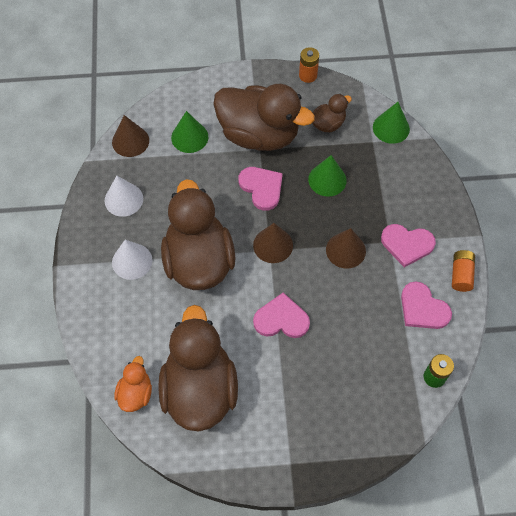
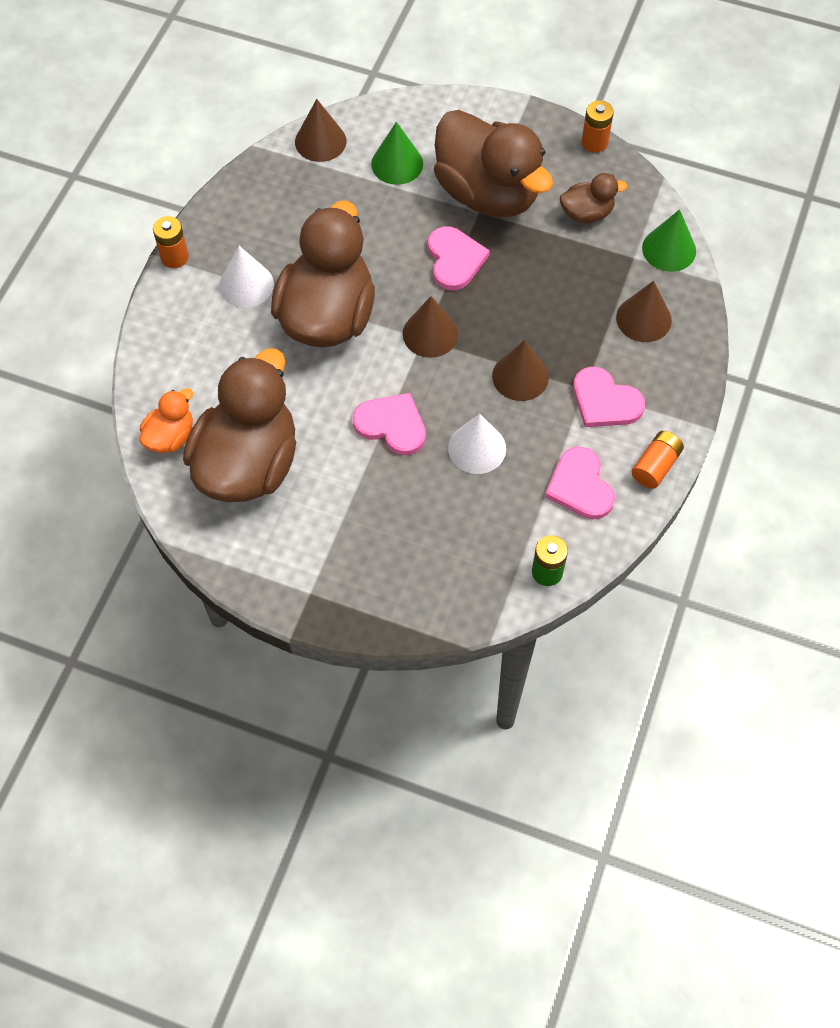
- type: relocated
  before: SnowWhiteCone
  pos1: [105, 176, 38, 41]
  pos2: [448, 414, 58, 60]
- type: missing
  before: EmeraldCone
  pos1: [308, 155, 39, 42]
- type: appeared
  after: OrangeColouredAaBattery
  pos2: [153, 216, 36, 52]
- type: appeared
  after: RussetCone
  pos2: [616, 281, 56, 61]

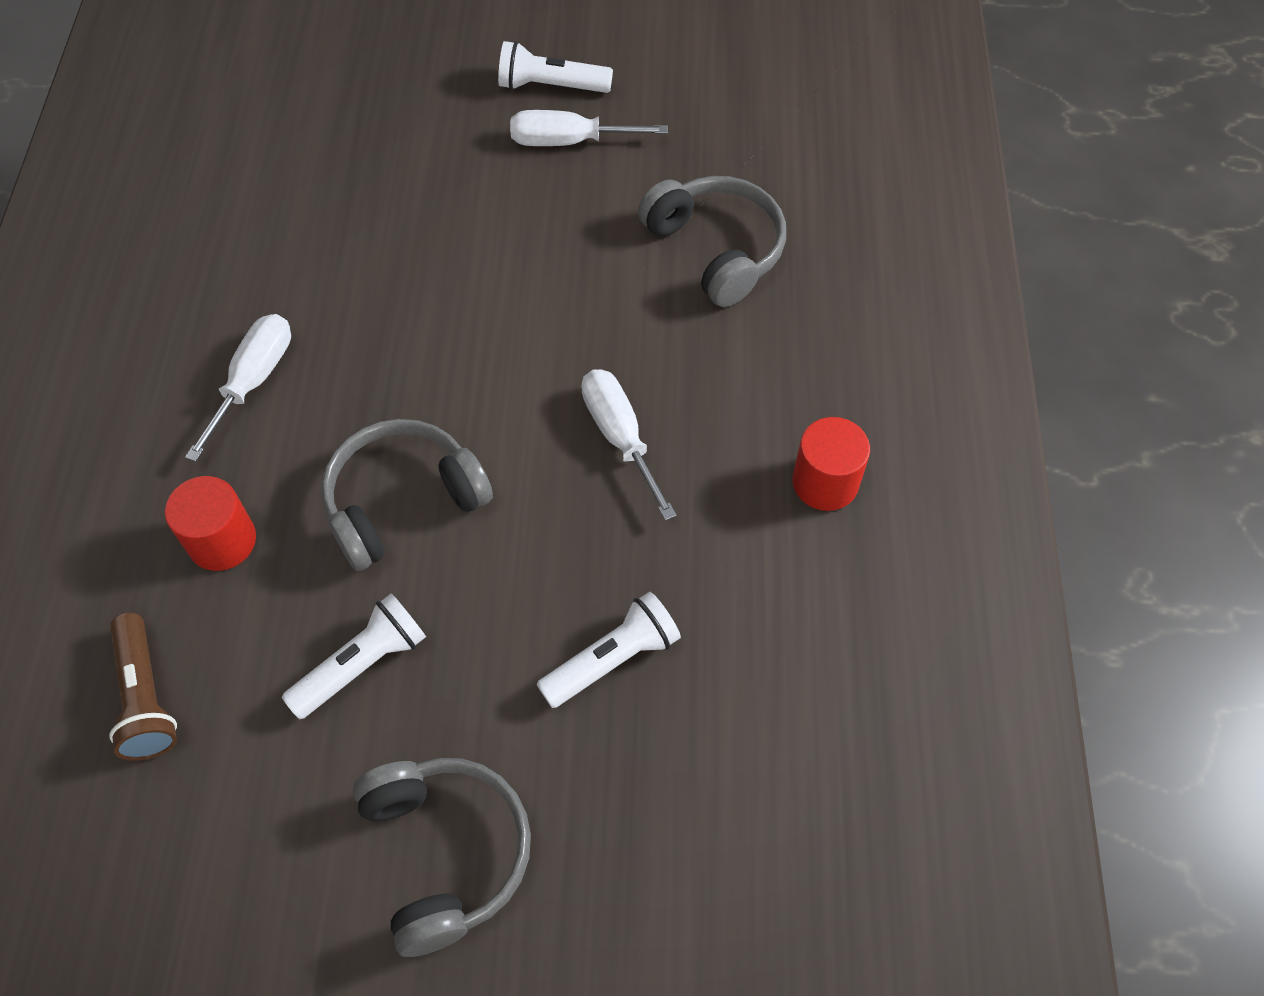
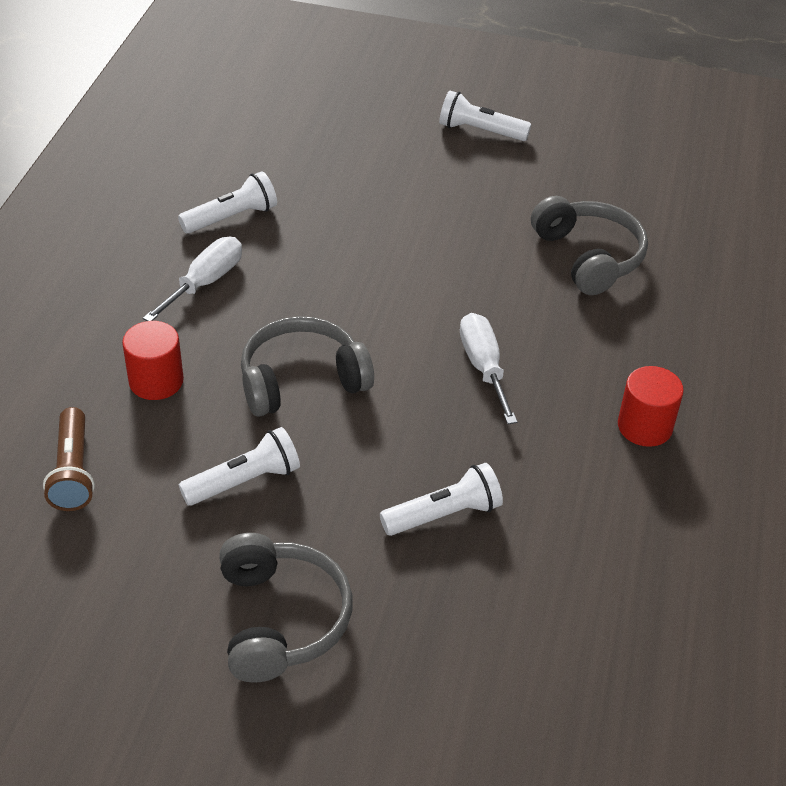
- type: missing
  before: SnowWhiteHandScrewdriver
  pos1: [510, 110, 158, 36]
- type: appeared
  after: SnowWhiteTorch
  pos2: [178, 171, 99, 63]

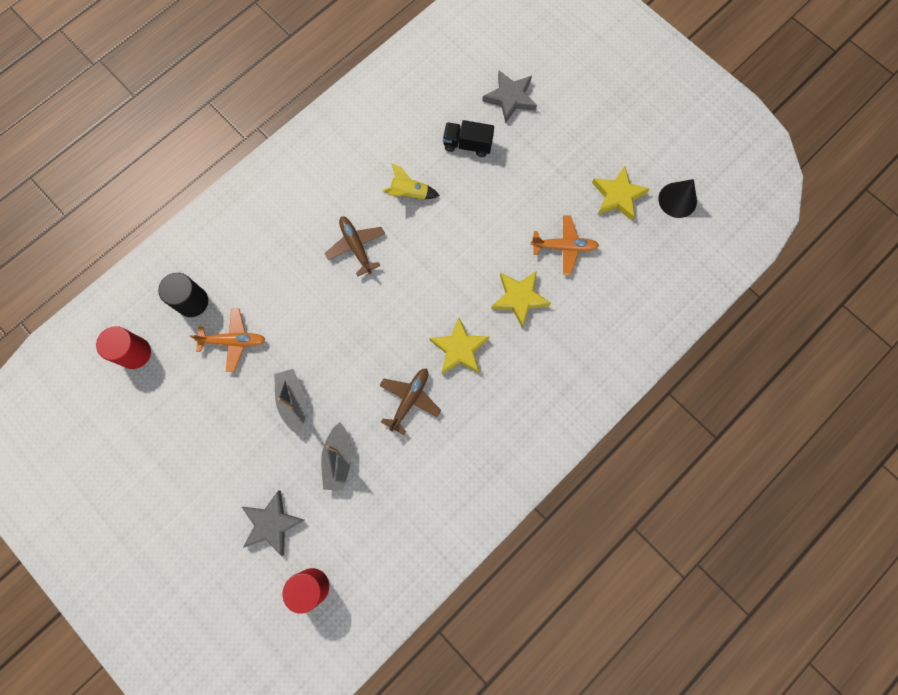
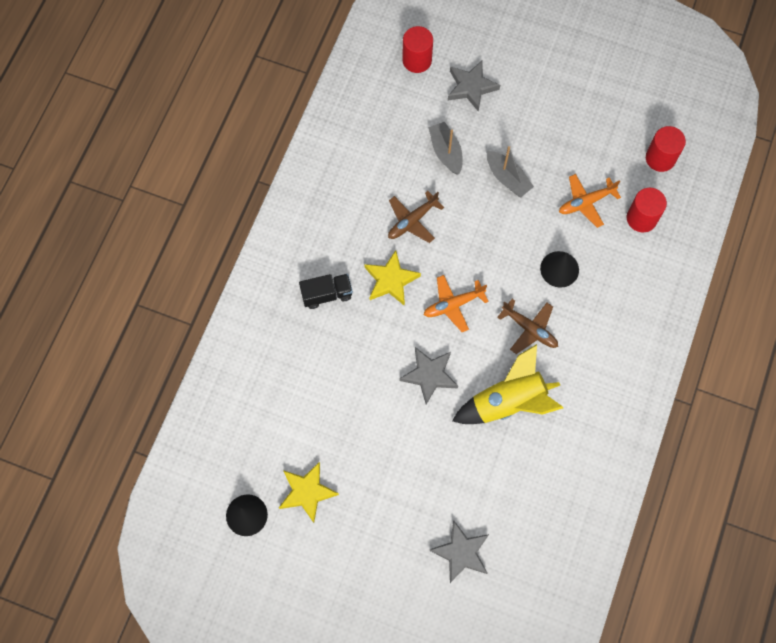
- type: colour
  before: BlackSolidCylinder
  after: CrimsonSolidCylinder
  pos1: [158, 273, 50, 44]
  pos2: [627, 188, 40, 44]
- type: spun
  before: RussetAeroplane
  pos1: [379, 368, 62, 67]
  pos2: [388, 191, 56, 52]
  turn: 45
- type: size
  before: GoldenToyRocket
  pos1: [383, 163, 57, 36]
  pos2: [452, 344, 111, 80]
  scale: 1.91
- type: relocated
  before: BlackLorry
  pos1: [443, 120, 51, 37]
  pos2: [299, 274, 54, 35]
- type: missing
  before: GoldenStar
  pos1: [491, 271, 60, 56]
- type: relocated
  before: OrangeColouredAeroplane
  pos1: [531, 215, 68, 60]
  pos2: [424, 275, 65, 57]
- type: appeared
  after: GreyStar
  pos2: [400, 347, 58, 57]
- type: appeared
  after: BlackCone
  pos2: [540, 251, 39, 37]

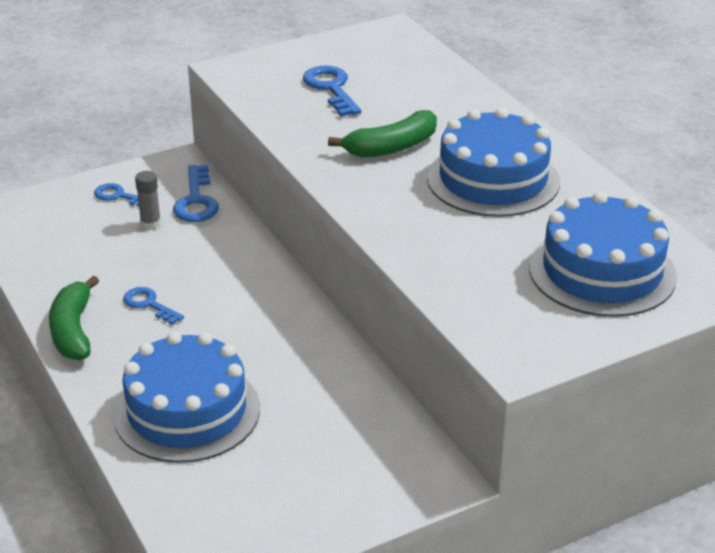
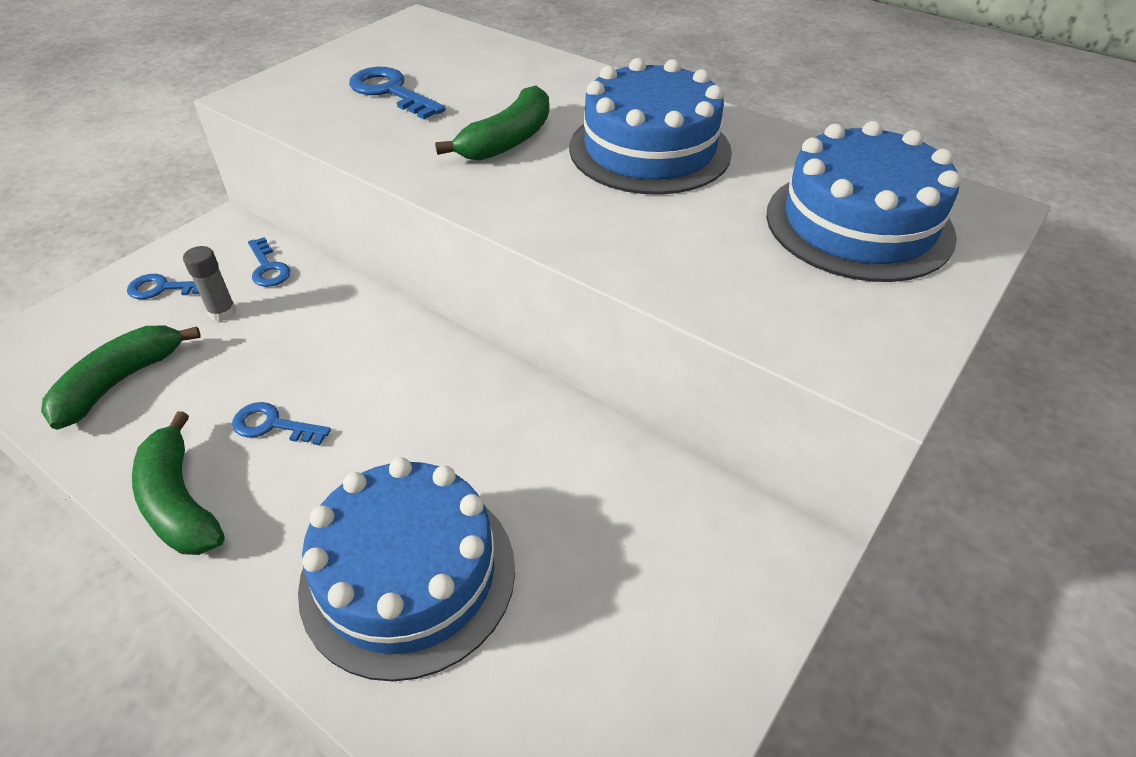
- type: size
  before: BlueDoorKey
  pos1: [173, 165, 46, 57]
  pos2: [248, 237, 42, 50]
  scale: 0.66
- type: appeared
  after: EmeraldToyBanana
  pos2: [41, 325, 159, 105]

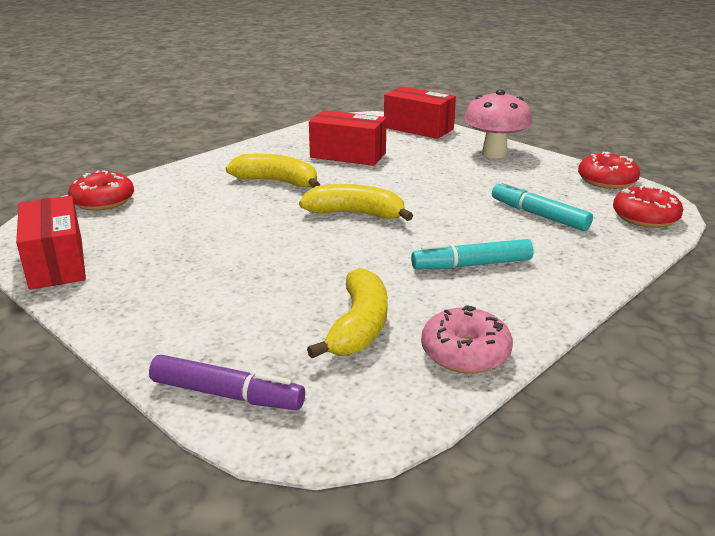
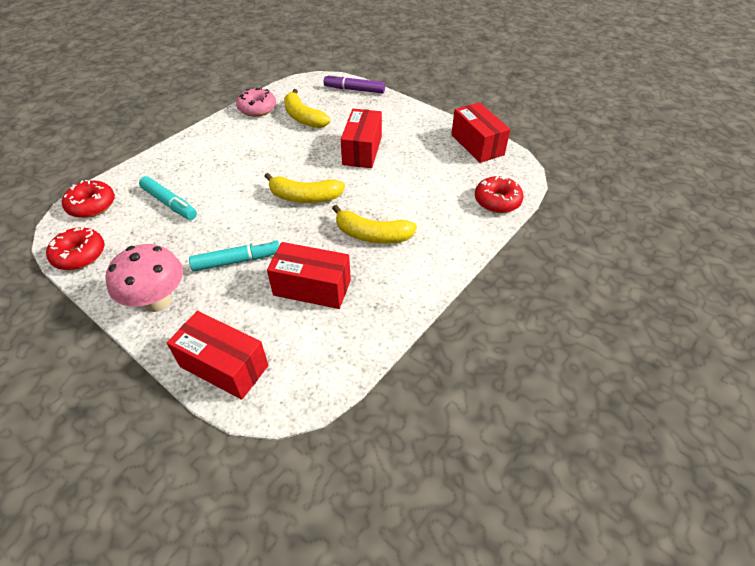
- type: spun
  before: GoldenToyBanana
  pos1: [307, 268, 81, 90]
  pos2: [284, 89, 46, 39]
  turn: -45
- type: relocated
  before: AquaMarkerPen
  pos1: [411, 239, 123, 30]
  pos2: [189, 240, 90, 31]
- type: appeared
  after: CrimsonPackage
  pos2: [341, 109, 41, 59]

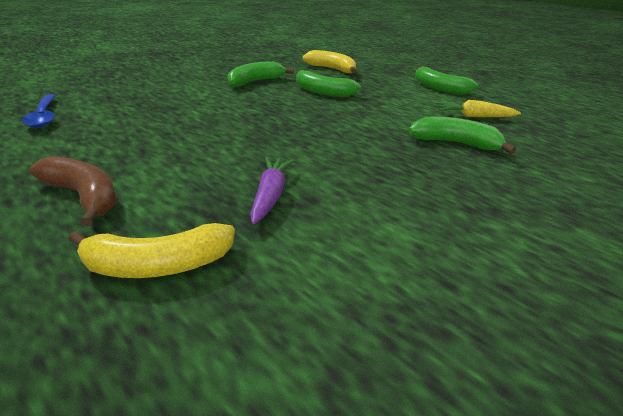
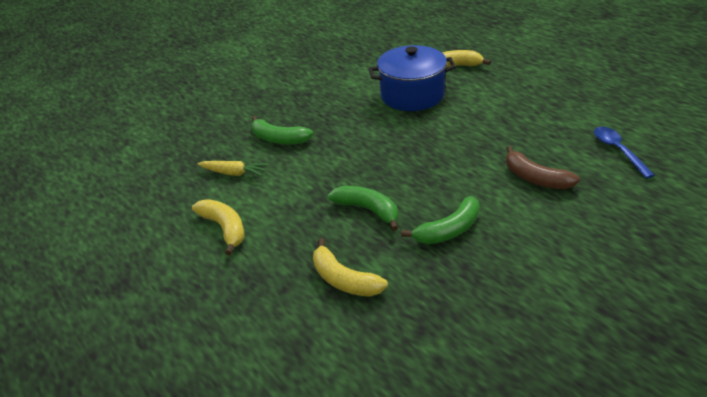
- type: relocated
  before: RussetToyBanana
  pos1: [29, 156, 88, 70]
  pos2: [506, 146, 74, 43]
- type: exchanged
  before: RoyalPurpleRootVegetable
  after: BlueCookingPot
  pos1: [250, 157, 44, 67]
  pos2: [368, 45, 88, 66]
- type: colour
  before: EmeraldToyBanana
  after: GoldenToyBanana
  pos1: [415, 66, 63, 29]
  pos2: [192, 199, 53, 56]

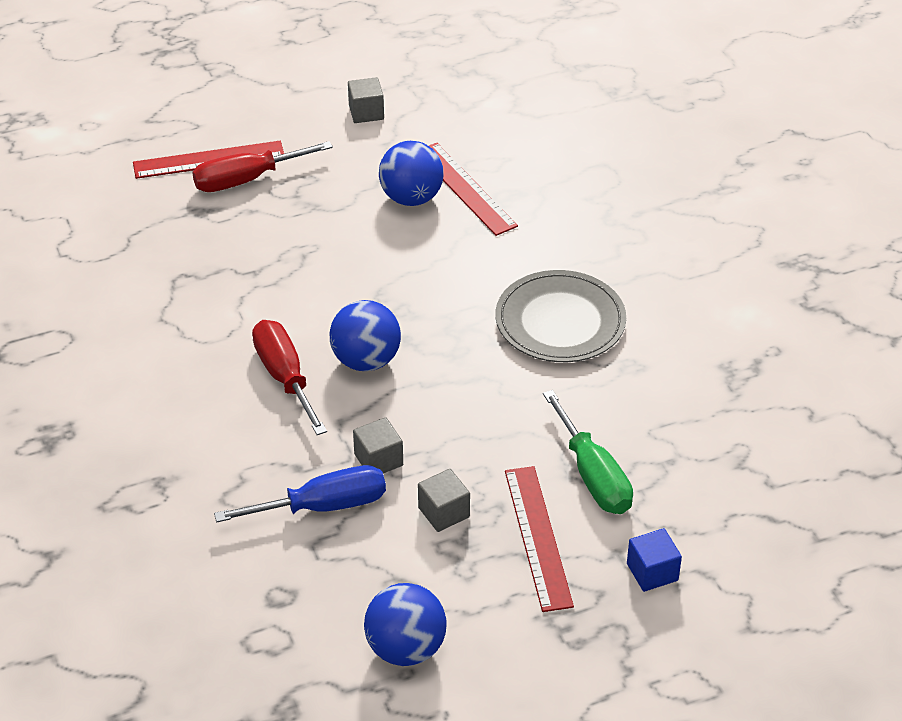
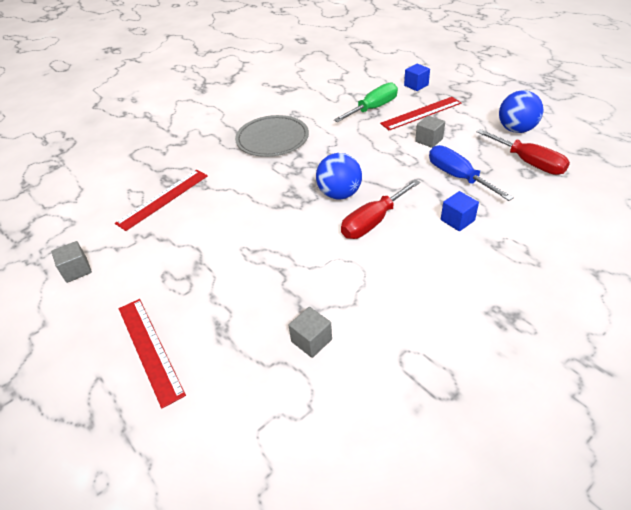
- type: relocated
  before: CrimsonHandScrewdriver
  pos1: [192, 141, 141, 51]
  pos2: [477, 129, 93, 46]
- type: relocated
  before: GreyCube
  pos1: [353, 417, 50, 56]
  pos2: [289, 307, 43, 51]
- type: missing
  before: BluePlayBall
  pos1: [379, 141, 65, 65]
- type: appeared
  after: BlueCube
  pos2: [441, 191, 38, 40]

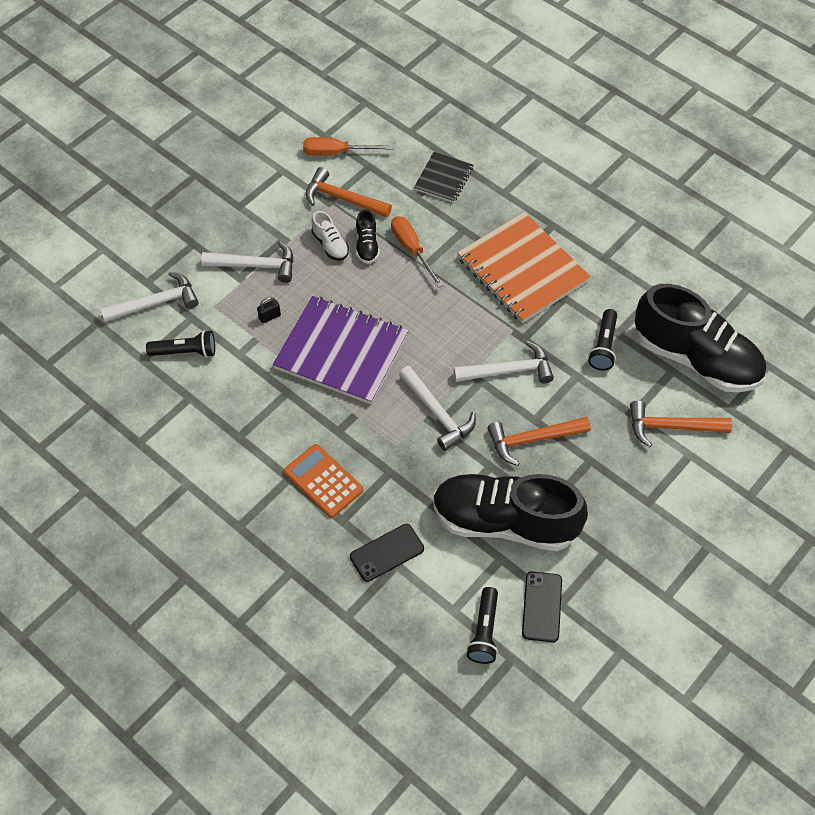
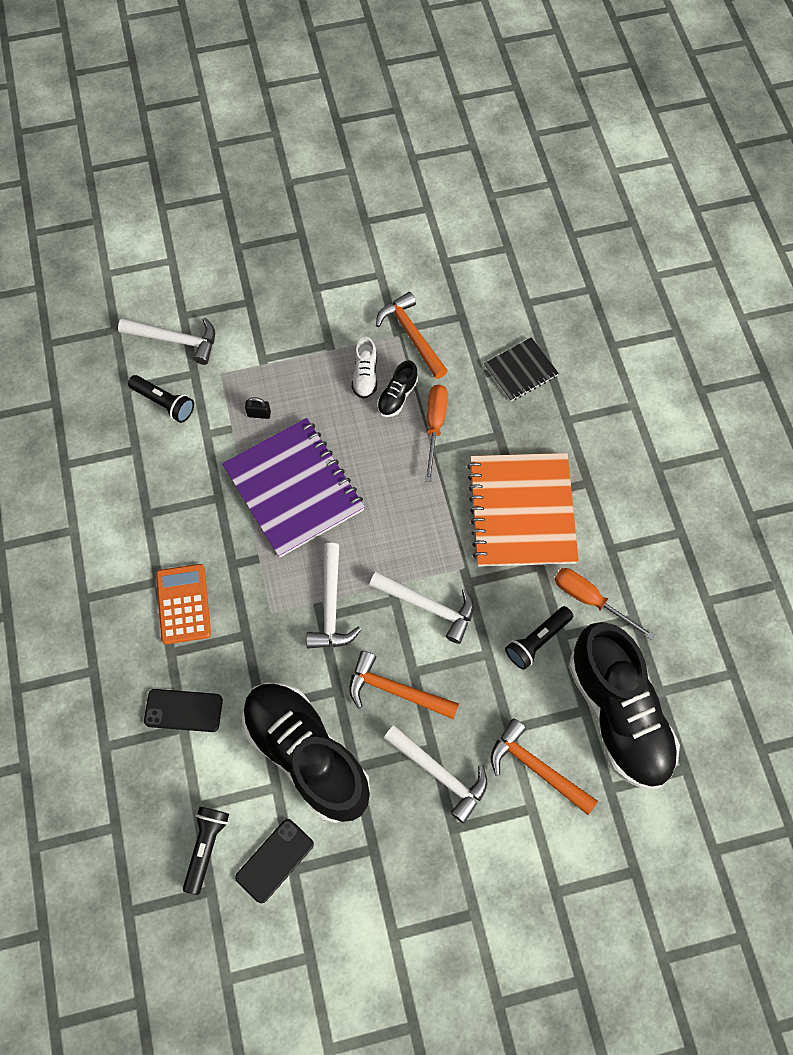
- type: relocated
  before: SnowWhiteHammer
  pos1: [201, 242, 93, 41]
  pos2: [383, 725, 104, 98]
- type: relocated
  before: OrangeColouredHandScrewdriver
  pos1: [303, 137, 90, 19]
  pos2: [554, 568, 101, 72]
- type: spun
  before: BlackTorch
  pos1: [467, 587, 31, 77]
  pos2: [183, 807, 46, 88]
  turn: 150

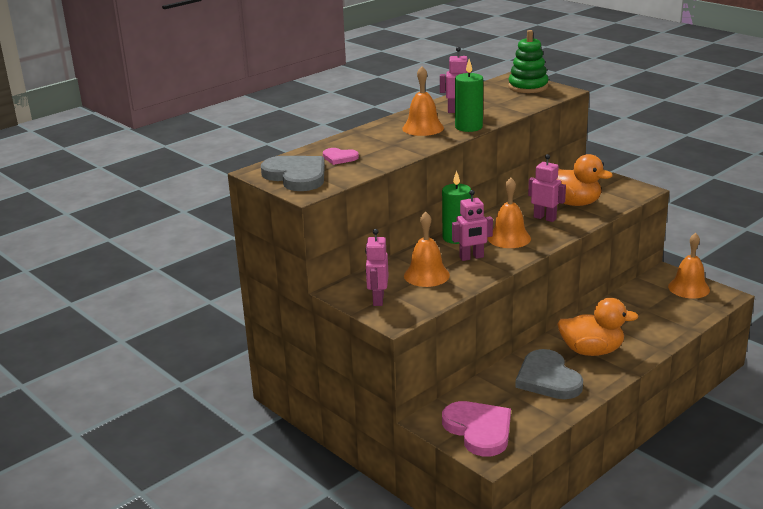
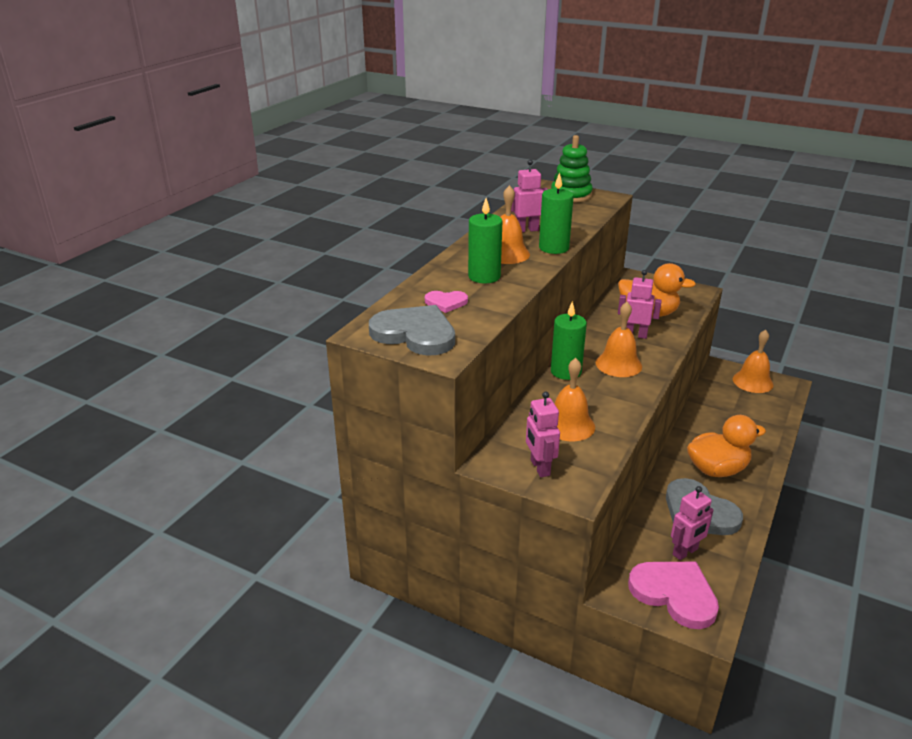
- type: relocated
  before: PinkToyRobot
  pos1: [452, 190, 41, 71]
  pos2: [671, 486, 42, 74]
- type: appeared
  after: EmeraldWaxCandle
  pos2: [468, 198, 34, 85]

